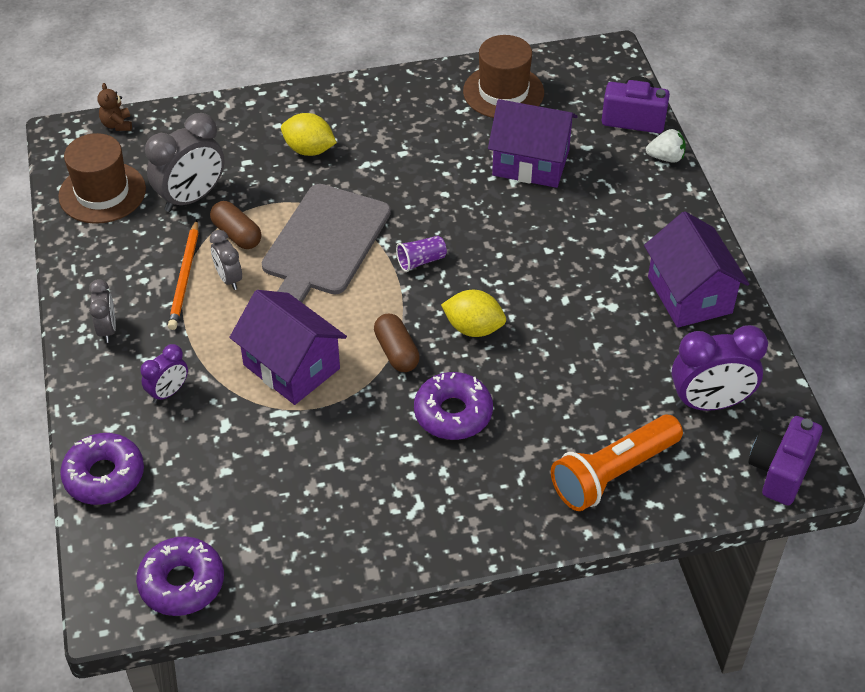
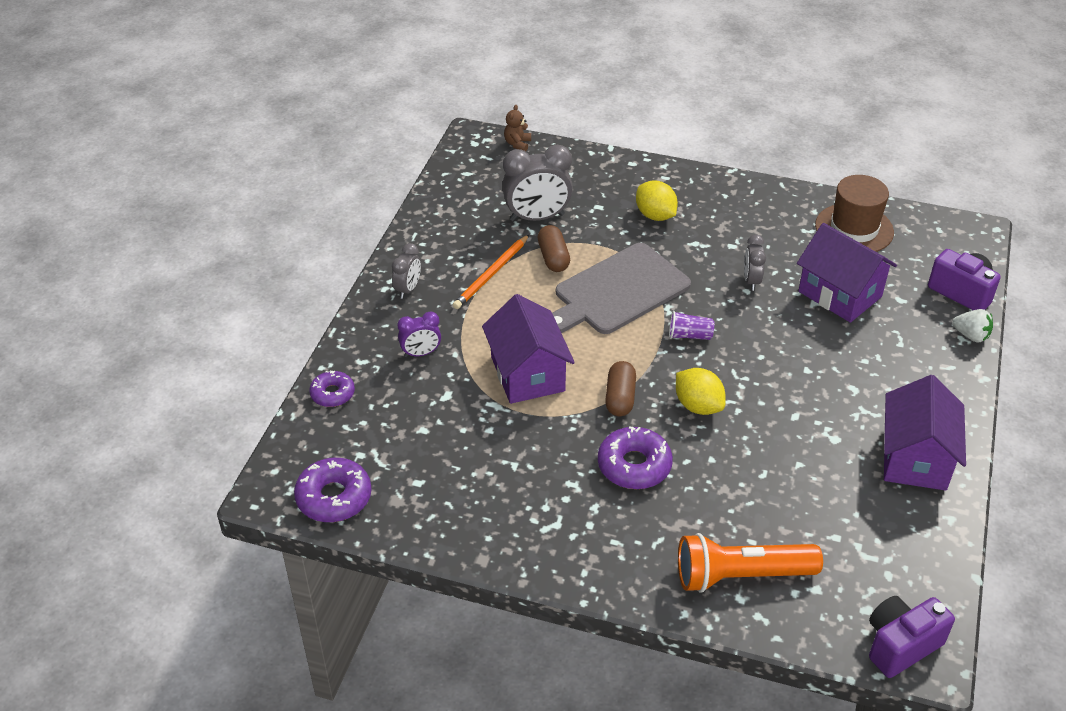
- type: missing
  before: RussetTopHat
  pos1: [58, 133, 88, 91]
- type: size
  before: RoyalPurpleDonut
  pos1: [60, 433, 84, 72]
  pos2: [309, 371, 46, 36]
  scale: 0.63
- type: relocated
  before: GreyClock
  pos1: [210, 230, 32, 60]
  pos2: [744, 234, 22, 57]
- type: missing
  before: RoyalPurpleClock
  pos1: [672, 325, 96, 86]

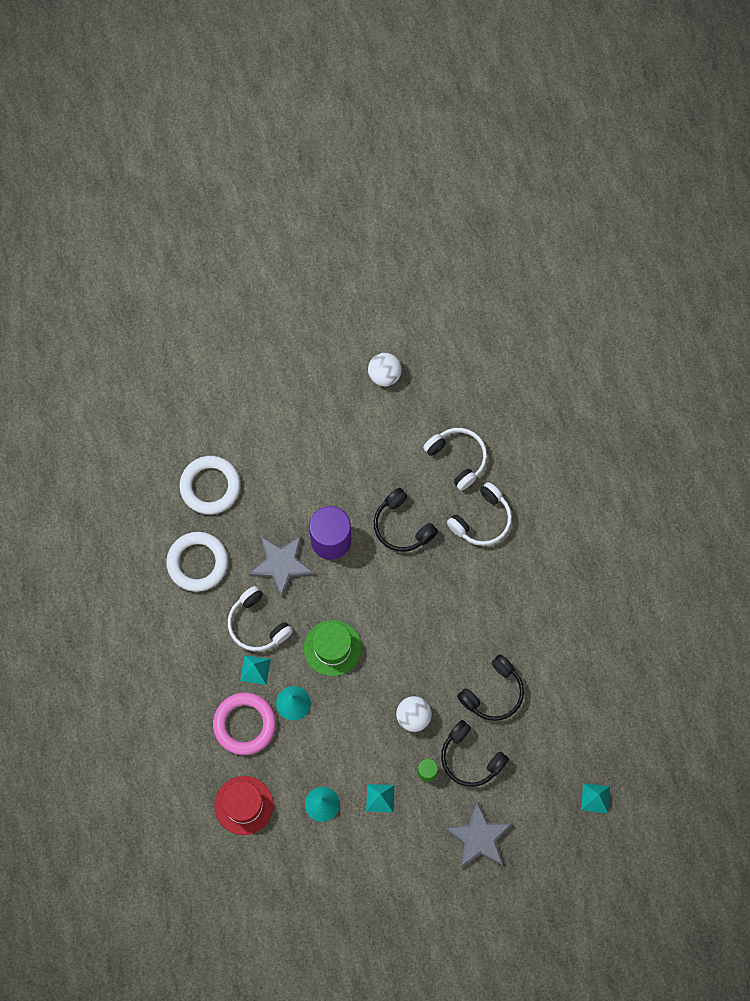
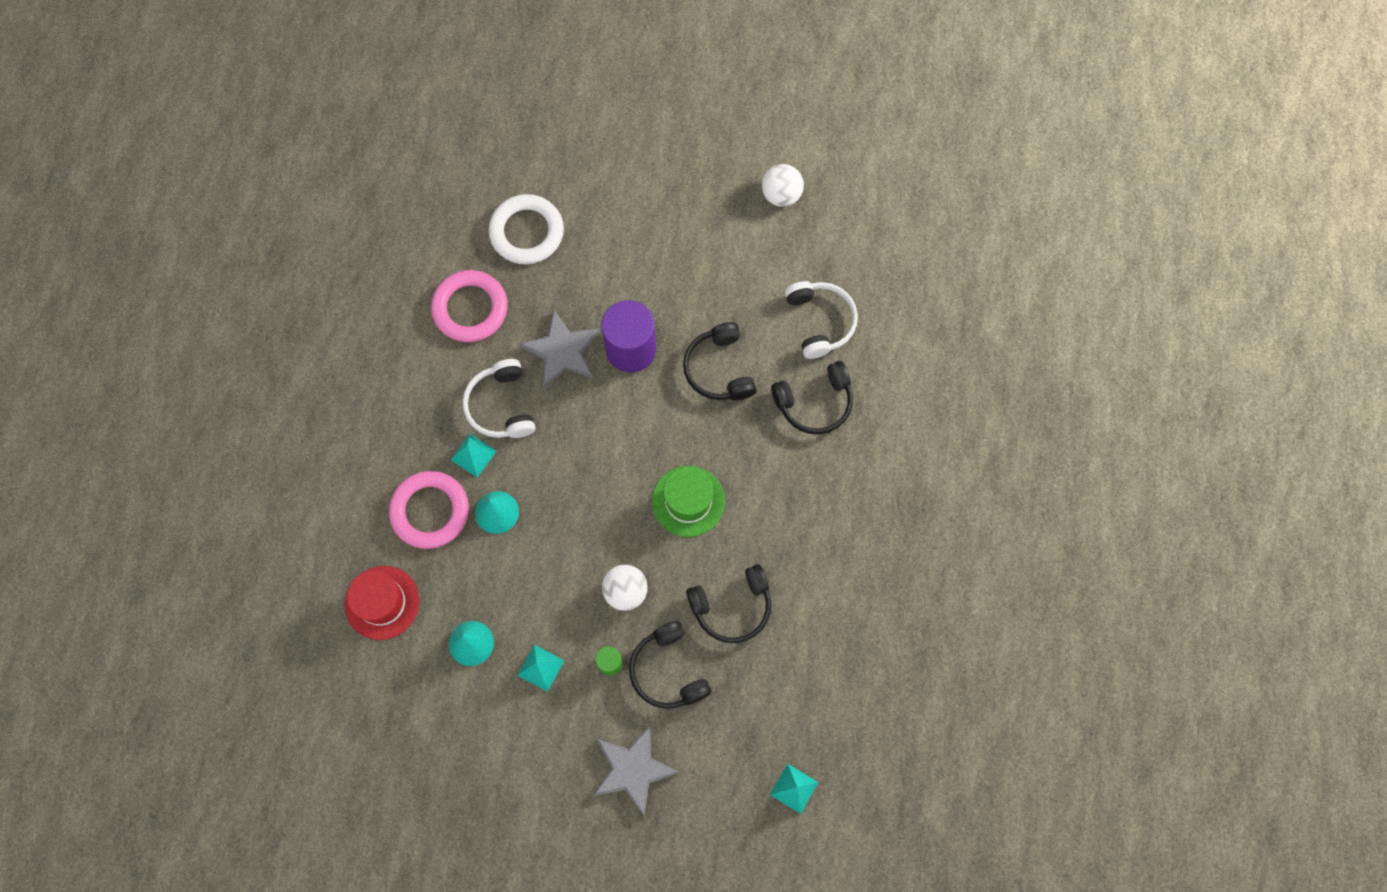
- type: colour
  before: SnowWhiteRing
  after: PinkRing
  pos1: [166, 532, 62, 60]
  pos2: [431, 270, 77, 72]
- type: relocated
  before: EmeraldTopHat
  pos1: [304, 620, 58, 56]
  pos2: [652, 466, 73, 71]
- type: colour
  before: SnowWhiteHeadphones
  after: BlackHeadphones
  pos1: [447, 482, 65, 64]
  pos2: [771, 361, 82, 73]

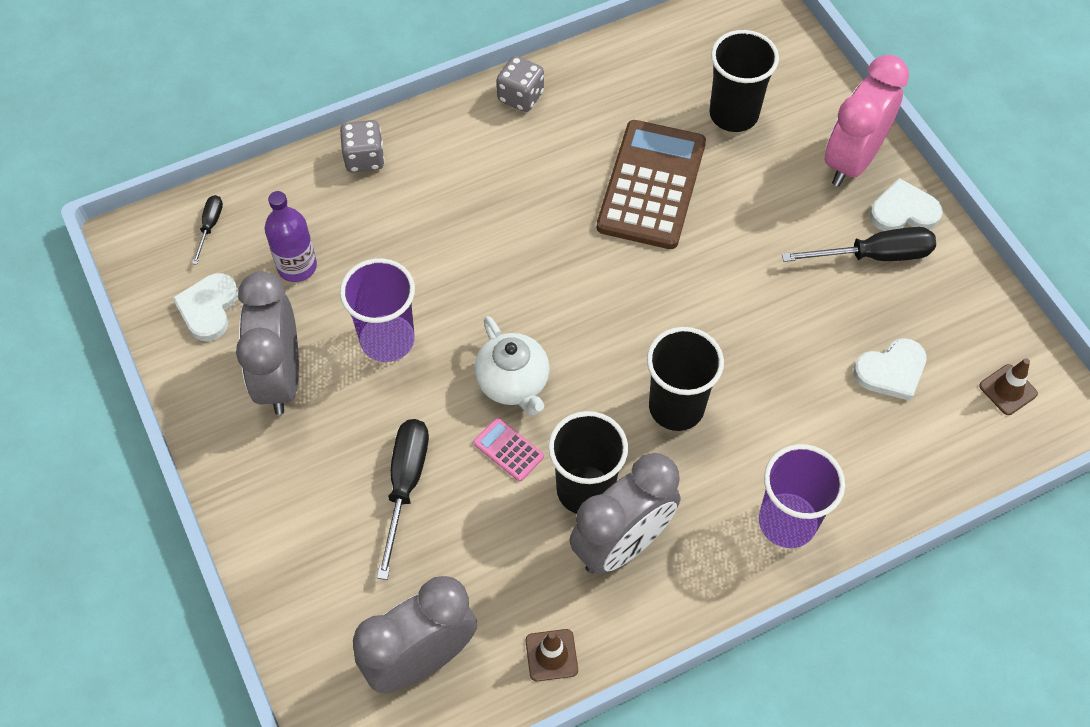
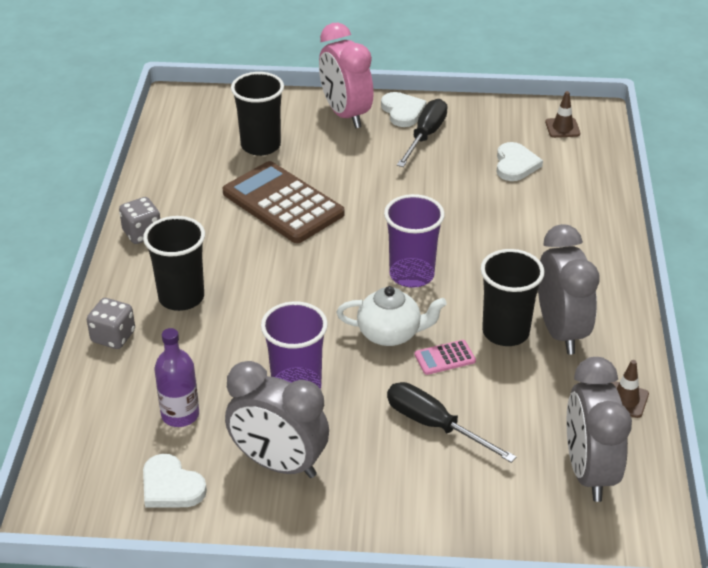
- type: missing
  before: BlackHandScrewdriver
  pos1: [192, 195, 31, 70]
- type: relocated
  before: BlackTumbler
  pos1: [647, 327, 77, 104]
  pos2: [143, 216, 62, 95]
- type: relocated
  before: RoyalPurpleTumbler
  pos1: [759, 444, 86, 104]
  pos2: [384, 194, 61, 94]
- type: spun
  before: SnowWhiteLoveHeart
  pos1: [870, 178, 73, 53]
  pos2: [381, 92, 46, 35]
  turn: 135

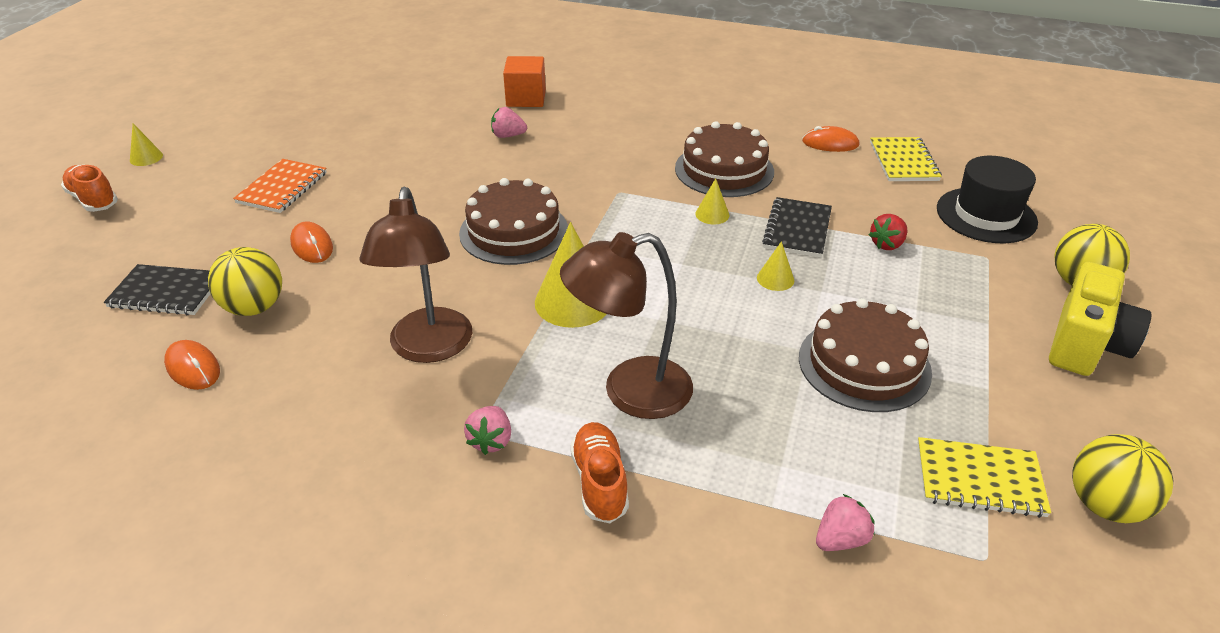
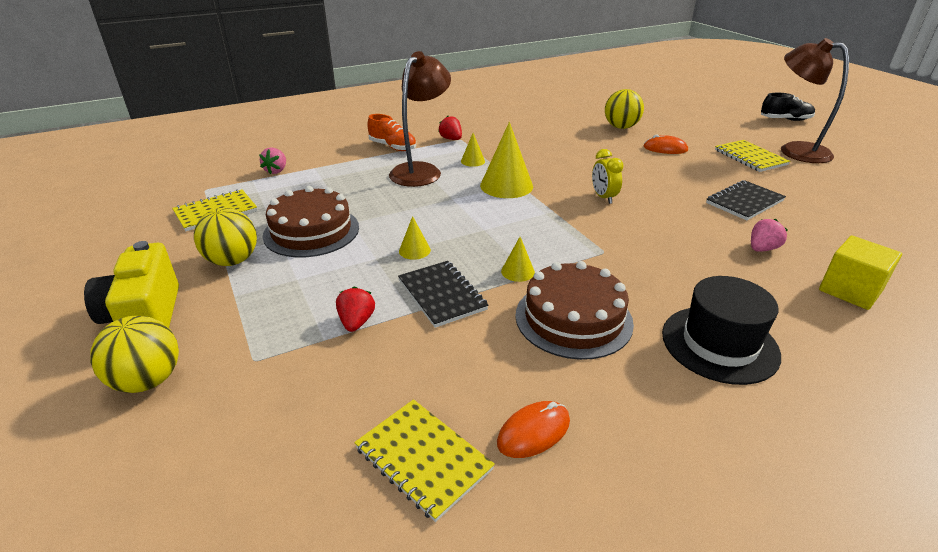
- type: colour
  before: OrangeColouredLaceUpShoe
  after: BlackLaceUpShoe
  pos1: [61, 165, 57, 47]
  pos2: [761, 93, 54, 28]
- type: relocated
  before: BlackNotebook
  pos1: [104, 264, 106, 51]
  pos2: [706, 180, 80, 40]
- type: relocated
  before: GoldenCone
  pos1: [130, 124, 33, 42]
  pos2: [461, 133, 24, 34]
- type: missing
  before: OrangeColouredMouse
  pos1: [164, 340, 56, 50]
- type: colour
  before: OrangeColouredNotebook
  after: GoldenNotebook
  pos1: [233, 159, 94, 54]
  pos2: [715, 140, 75, 32]
- type: relocated
  before: RussetLamp
  pos1: [359, 187, 113, 176]
  pos2: [781, 38, 68, 125]
- type: exchanged
  before: RussetLayerCake
  after: GoldenClock
  pos1: [459, 178, 109, 87]
  pos2: [592, 149, 32, 55]
- type: colour
  before: PinkBerry
  after: CrimsonBerry
  pos1: [464, 406, 47, 49]
  pos2: [438, 116, 24, 24]
- type: colour
  before: OrangeColouredCube
  after: GoldenCube
  pos1: [503, 56, 43, 51]
  pos2: [819, 235, 83, 75]
- type: relocated
  before: BlackTopHat
  pos1: [937, 156, 101, 87]
  pos2: [662, 276, 119, 109]
- type: relocated
  before: GoldenPlayBall
  pos1: [1072, 434, 101, 89]
  pos2: [194, 208, 63, 58]

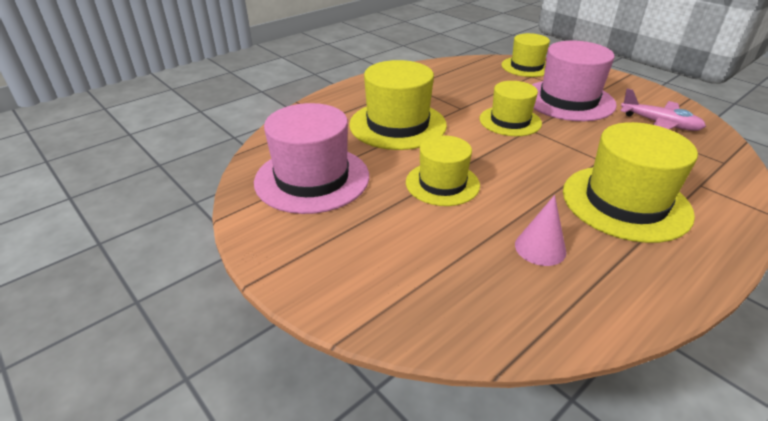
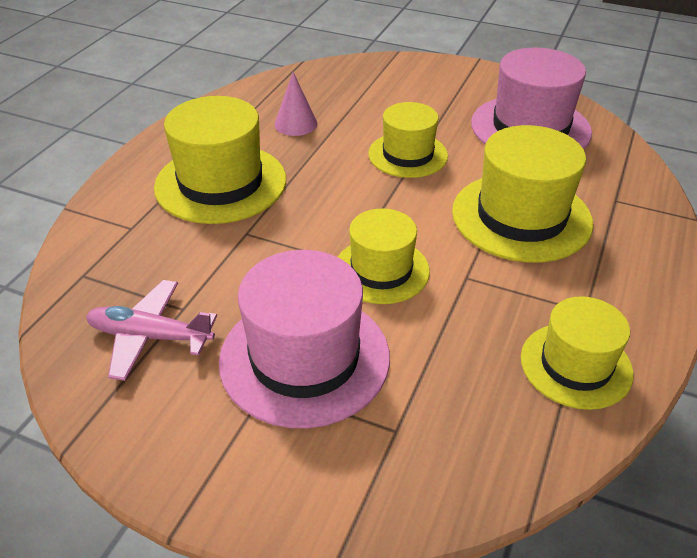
- type: relocated
  before: GoldenTopHat
  pos1: [501, 33, 49, 44]
  pos2: [521, 296, 113, 114]

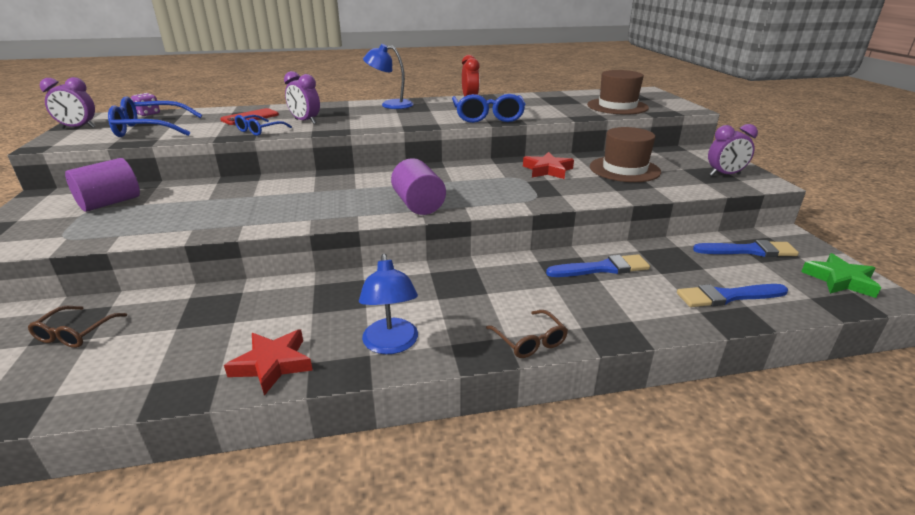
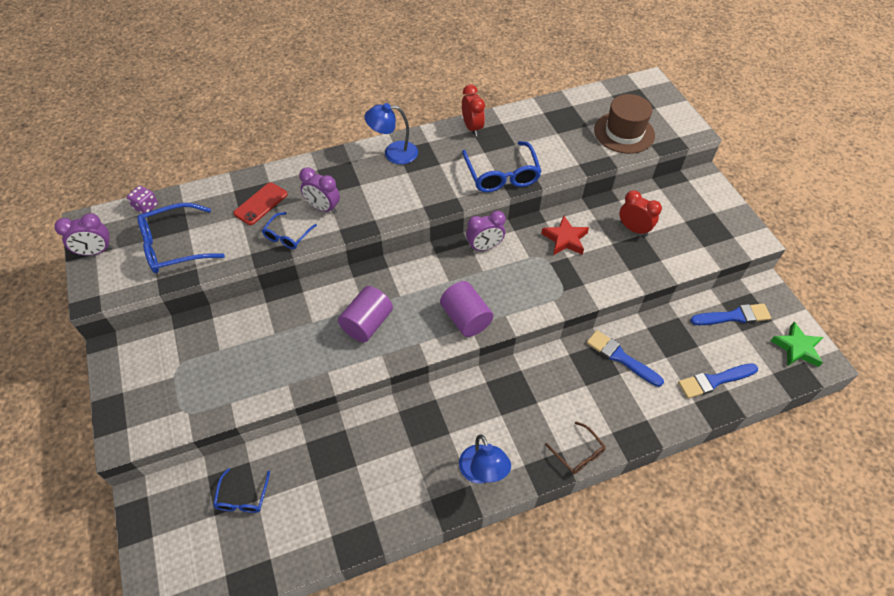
- type: colour
  before: RussetSpectacles
  after: BlueSpectacles
  pos1: [28, 306, 99, 42]
  pos2: [213, 468, 57, 45]
- type: relocated
  before: RoyalPurpleSolidCylinder
  pos1: [65, 158, 75, 54]
  pos2: [338, 286, 55, 56]
- type: missing
  before: CrimsonStar
  pos1: [224, 329, 89, 67]
- type: spun
  before: BluePaintBrush
  pos1: [546, 254, 104, 23]
  pos2: [587, 330, 77, 57]
  turn: -120
- type: exchanged
  before: RussetTopHat
  after: CrimsonClock
  pos1: [590, 127, 71, 55]
  pos2: [619, 190, 43, 46]
- type: relocated
  before: RoyalPurpleClock
  pos1: [708, 124, 50, 52]
  pos2: [466, 211, 40, 40]

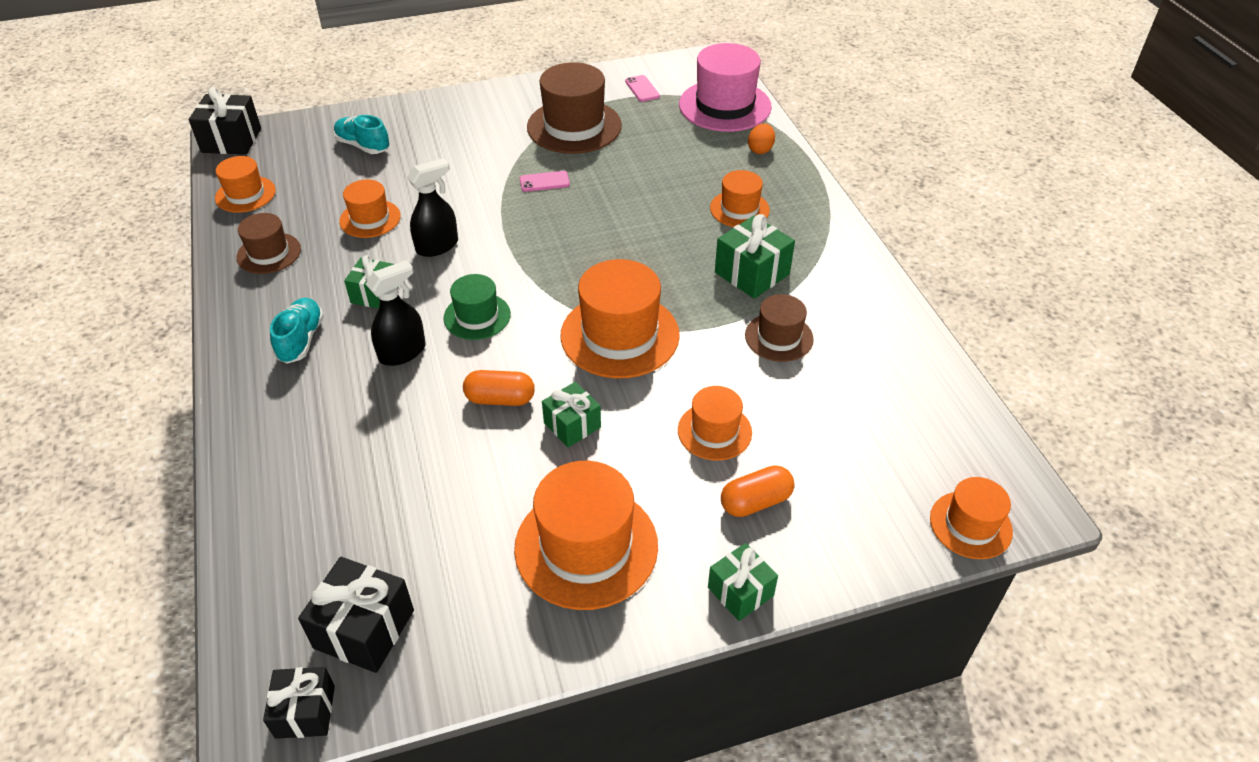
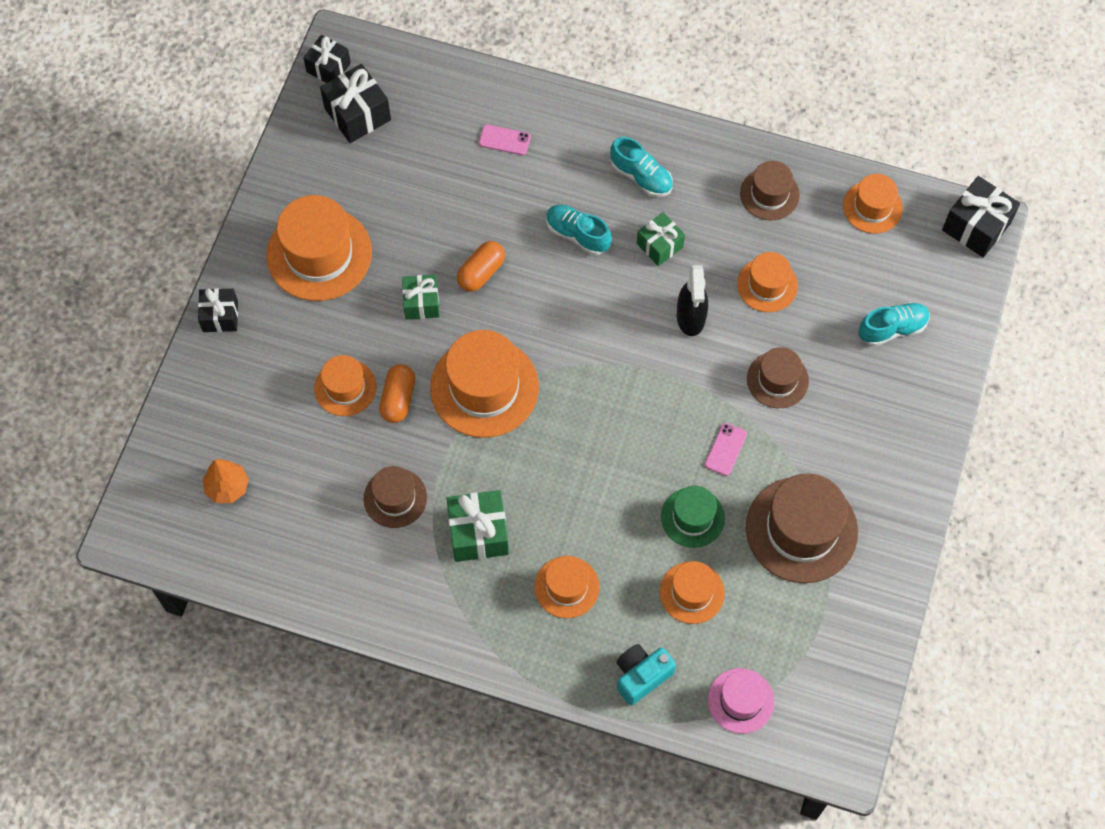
- type: exchanged
  before: BlackSprayCleaner
  after: AquaLaceUpShoe
  pos1: [366, 260, 60, 106]
  pos2: [546, 205, 66, 50]
- type: relocated
  before: EmeraldTopHat
  pos1: [443, 274, 68, 66]
  pos2: [661, 486, 64, 62]
- type: relocated
  before: PinkSmartphone
  pos1: [625, 75, 35, 27]
  pos2: [479, 125, 52, 30]
- type: size
  before: PinkTopHat
  pos1: [679, 43, 93, 89]
  pos2: [708, 668, 66, 66]
  scale: 0.57
- type: colour
  before: EmeraldGift
  after: BlackGift
  pos1: [708, 543, 70, 78]
  pos2: [198, 288, 40, 44]
- type: relocated
  before: OrangeColouredCapsule
  pos1: [721, 465, 73, 52]
  pos2: [379, 364, 36, 59]
- type: exchanged
  before: OrangeColouredEggShape
  after: AquaCamera
  pos1: [748, 123, 27, 31]
  pos2: [616, 644, 60, 61]
- type: relocated
  before: OrangeColouredTopHat
  pos1: [930, 477, 83, 82]
  pos2: [660, 561, 65, 63]
- type: appeared
  after: OrangeColouredToyTree
  pos2: [203, 459, 46, 44]
- type: appeared
  after: RussetTopHat
  pos2: [747, 347, 62, 61]

